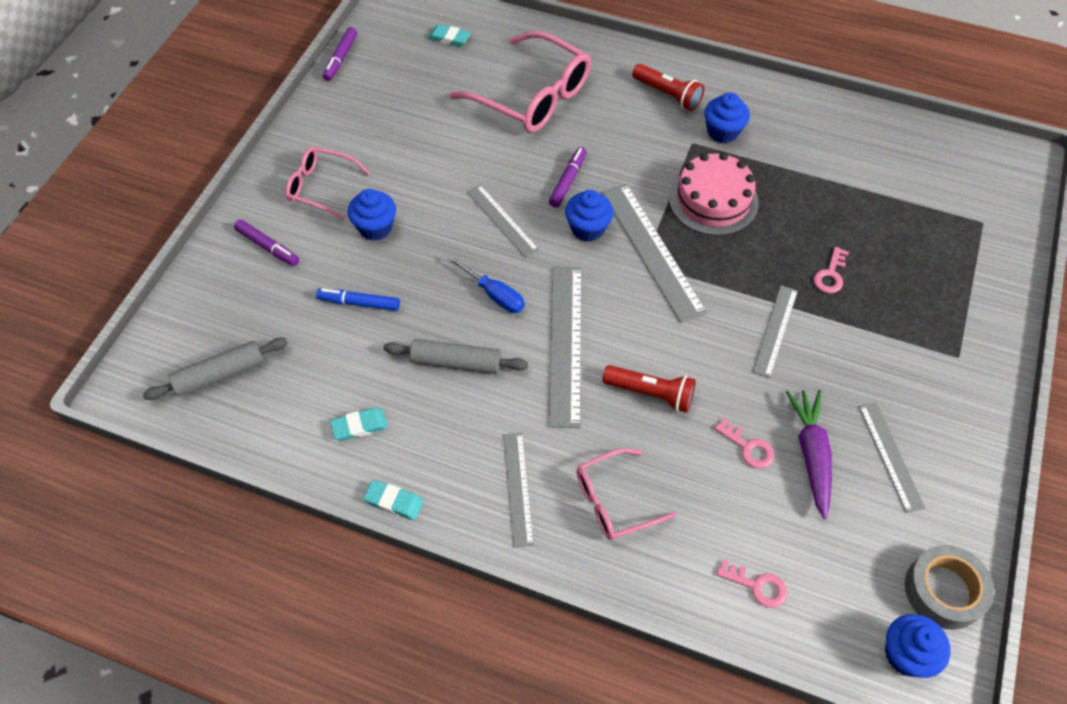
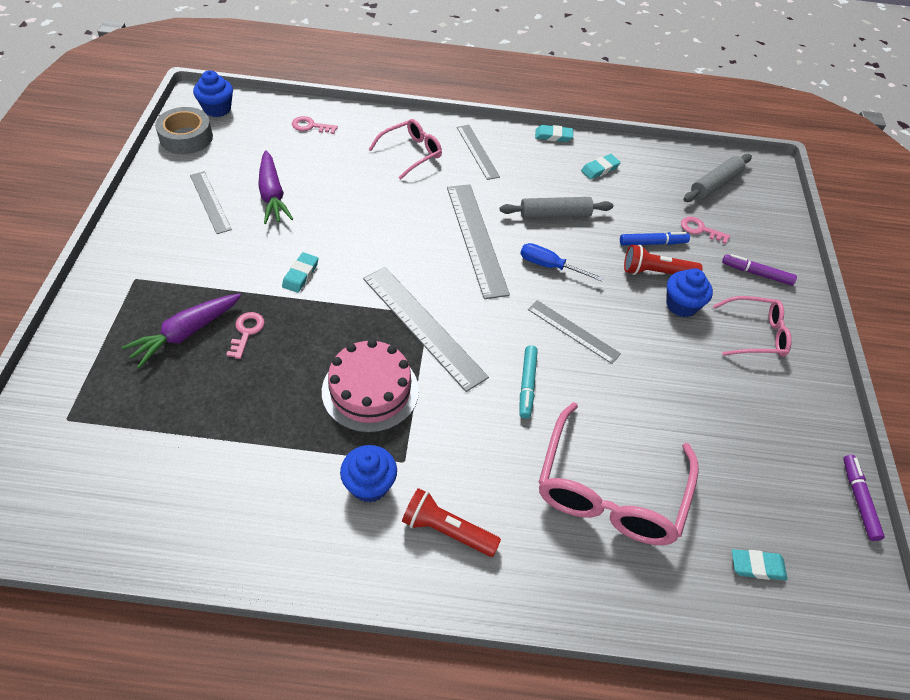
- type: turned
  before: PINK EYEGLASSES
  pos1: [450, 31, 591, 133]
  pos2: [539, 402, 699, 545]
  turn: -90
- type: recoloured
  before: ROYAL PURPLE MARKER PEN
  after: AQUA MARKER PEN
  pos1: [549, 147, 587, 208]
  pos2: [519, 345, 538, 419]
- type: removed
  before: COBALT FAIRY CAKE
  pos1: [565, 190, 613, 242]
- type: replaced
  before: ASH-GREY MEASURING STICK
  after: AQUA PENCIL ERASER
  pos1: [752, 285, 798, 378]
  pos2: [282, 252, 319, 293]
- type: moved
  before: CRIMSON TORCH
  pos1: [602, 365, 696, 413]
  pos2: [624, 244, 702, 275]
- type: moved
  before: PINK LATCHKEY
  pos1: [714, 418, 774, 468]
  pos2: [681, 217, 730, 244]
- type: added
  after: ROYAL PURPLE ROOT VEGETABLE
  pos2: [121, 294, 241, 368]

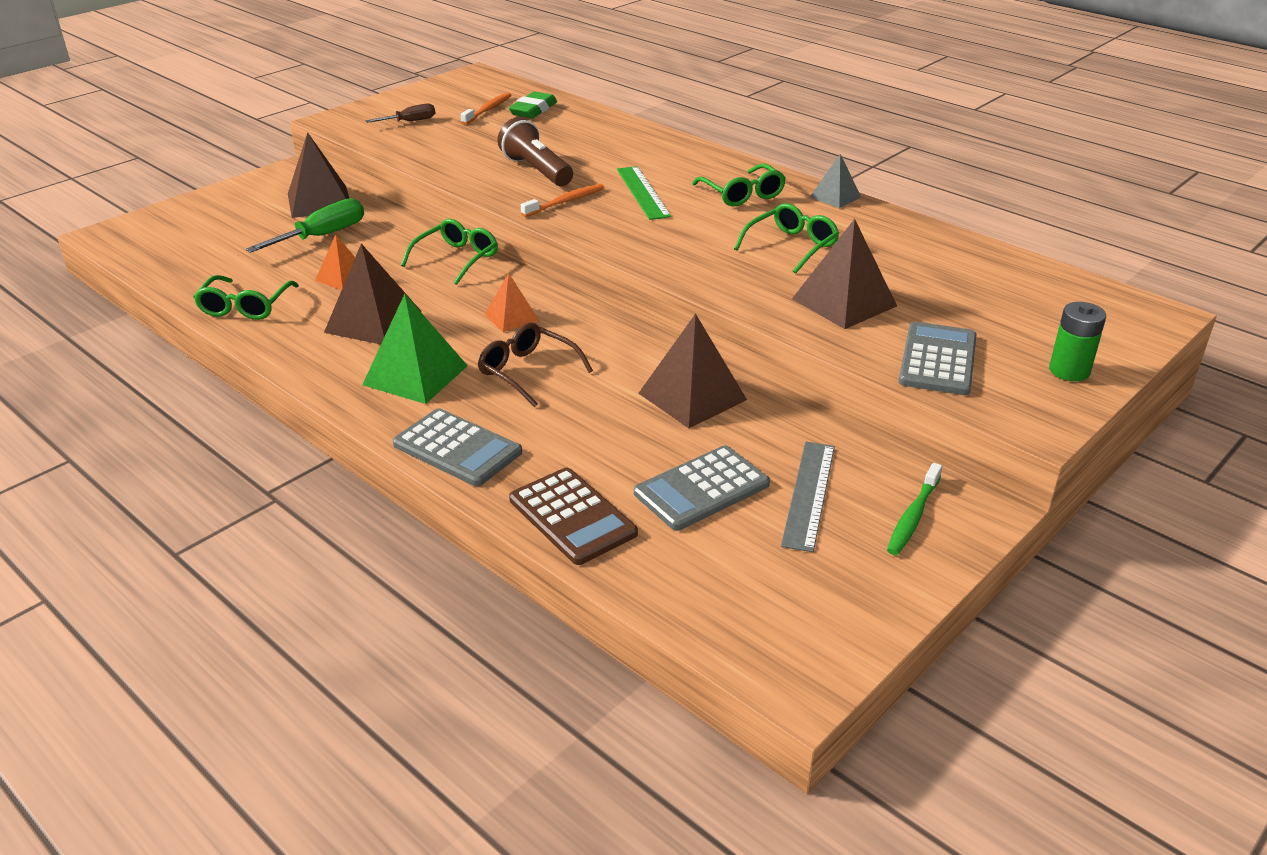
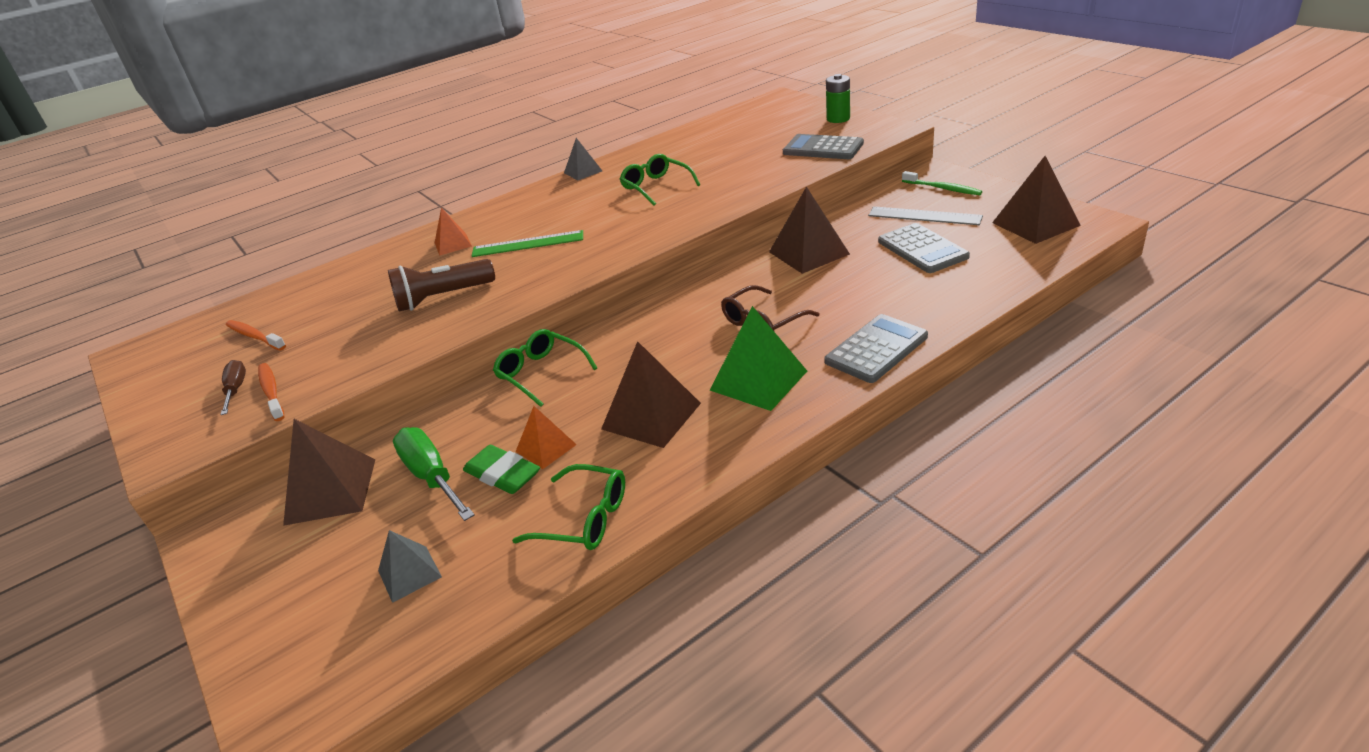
- type: moved
  before: EMERALD PENCIL ERASER
  pos1: [509, 91, 557, 118]
  pos2: [463, 445, 540, 494]
- type: removed
  before: EMERALD EYEGLASSES
  pos1: [692, 164, 786, 206]
- type: moved
  before: ORANGE TOOTH BRUSH
  pos1: [521, 184, 604, 217]
  pos2: [258, 363, 285, 421]
- type: moved
  before: DARK BROWN PYRAMID SHAPE
  pos1: [792, 219, 897, 329]
  pos2: [992, 156, 1081, 244]
- type: moved
  before: ORANGE PYRAMID SHAPE
  pos1: [484, 273, 539, 332]
  pos2: [435, 207, 472, 256]
- type: removed
  before: DARK BROWN POCKET CALCULATOR
  pos1: [509, 468, 638, 565]
- type: added
  after: ASH-GREY PYRAMID SHAPE
  pos2: [378, 530, 442, 603]

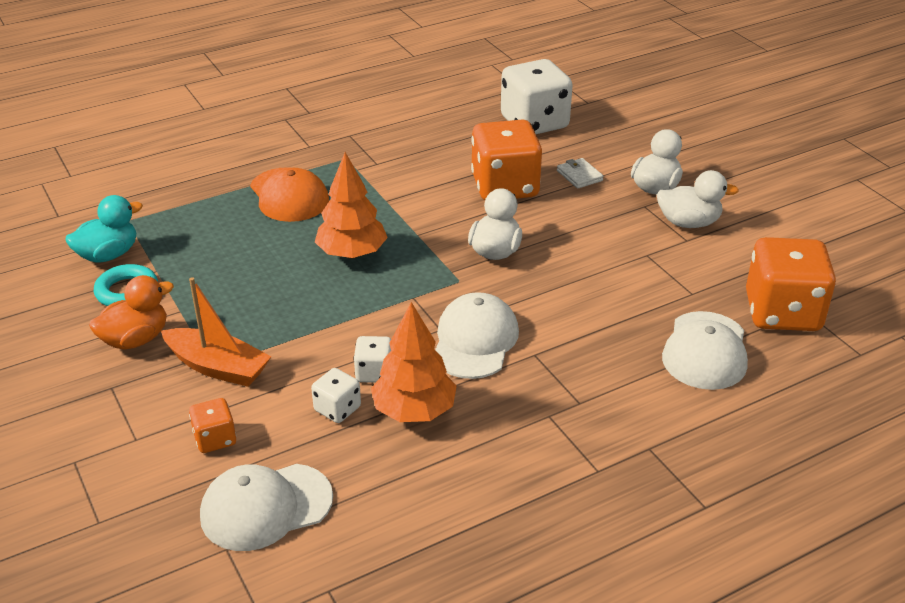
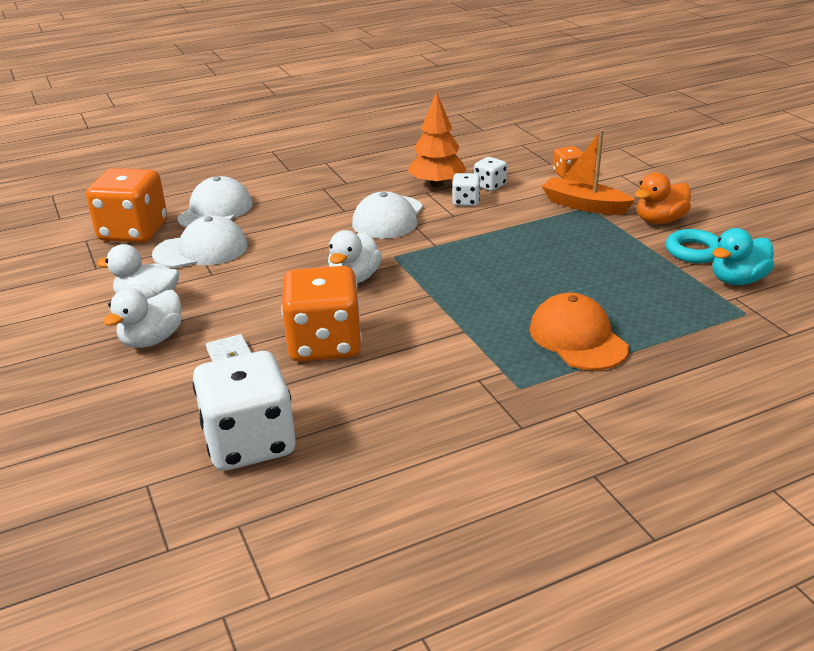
- type: removed
  before: ORANGE TREE
  pos1: [315, 152, 388, 259]
- type: moved
  before: PURE WHITE PEAKED CAP
  pos1: [200, 464, 333, 551]
  pos2: [152, 215, 248, 268]

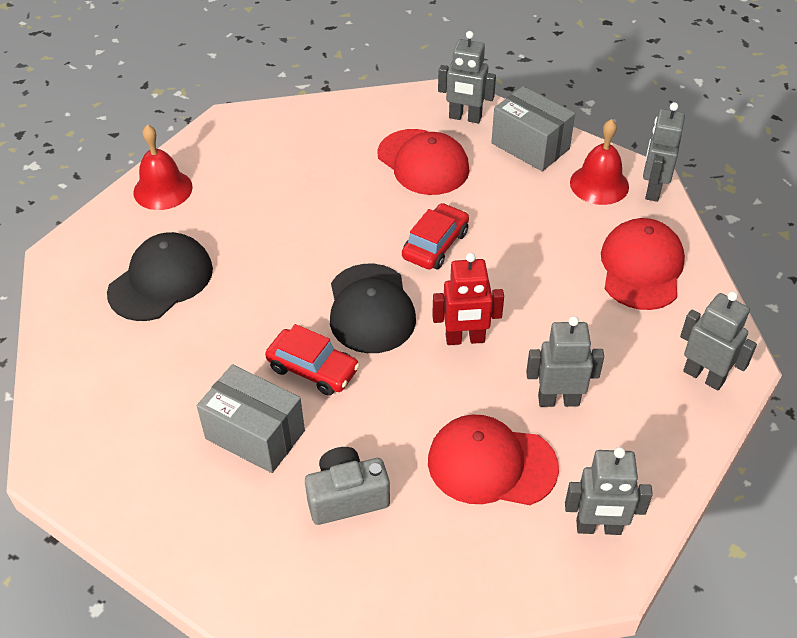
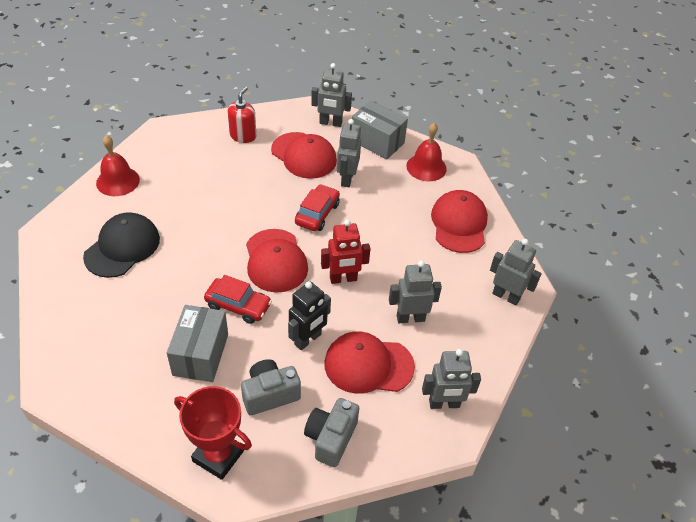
- type: moved
  before: ASH-GREY ROBOT
  pos1: [643, 102, 685, 202]
  pos2: [337, 119, 361, 187]
- type: recoloured
  before: EBONY PEAKED CAP
  after: CRIMSON PEAKED CAP
  pos1: [330, 264, 416, 353]
  pos2: [246, 229, 308, 293]
- type: turned
  before: ASH-GREY BOX
  pos1: [197, 364, 305, 473]
  pos2: [167, 305, 228, 382]
  turn: 75
- type: added
  after: CRIMSON SOAP PUMP
  pos2: [228, 87, 256, 143]
- type: added
  after: EBONY ROBOT
  pos2: [288, 281, 331, 350]
- type: added
  after: CRIMSON AWARD CUP
  pos2: [174, 386, 252, 480]
- type: added
  after: ASH-GREY PHOTO CAMERA
  pos2: [304, 398, 359, 467]

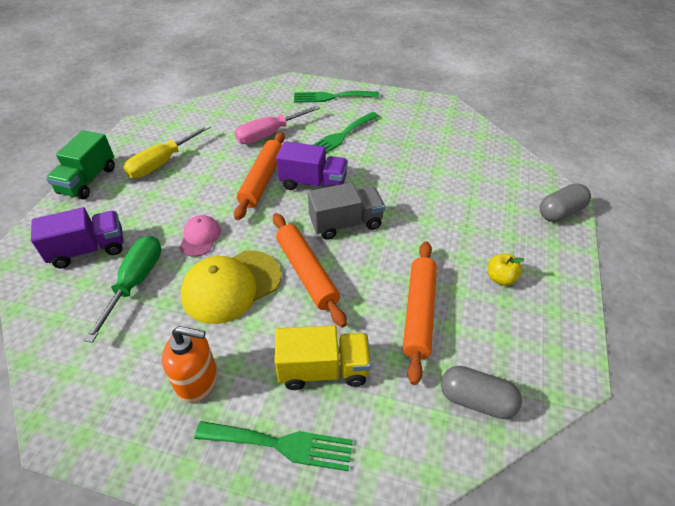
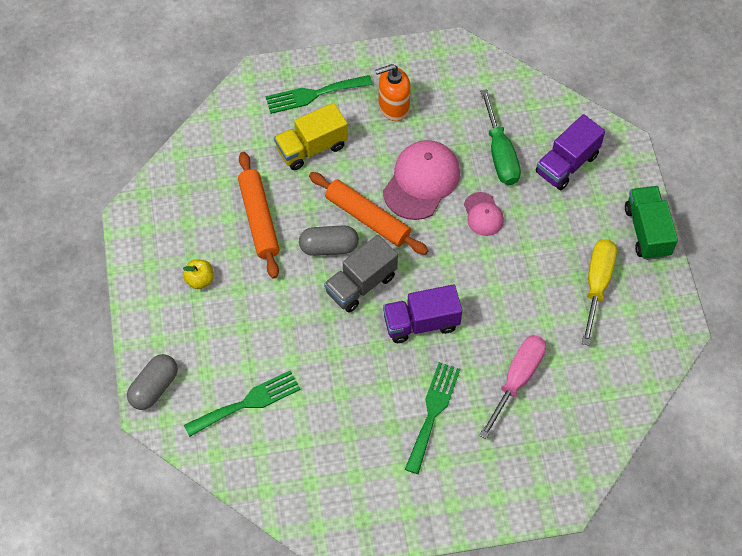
- type: moved
  before: EMERALD FORK
  pos1: [294, 91, 379, 103]
  pos2: [184, 370, 301, 437]
- type: removed
  before: ORANGE PASTRY ROLLER
  pos1: [234, 132, 285, 220]
- type: recoloured
  before: BRIGHT YELLOW PEAKED CAP
  after: PINK PEAKED CAP
  pos1: [181, 250, 281, 324]
  pos2: [383, 140, 460, 220]
- type: moved
  before: ASH-GREY CAPSULE
  pos1: [441, 366, 522, 419]
  pos2: [299, 225, 359, 256]

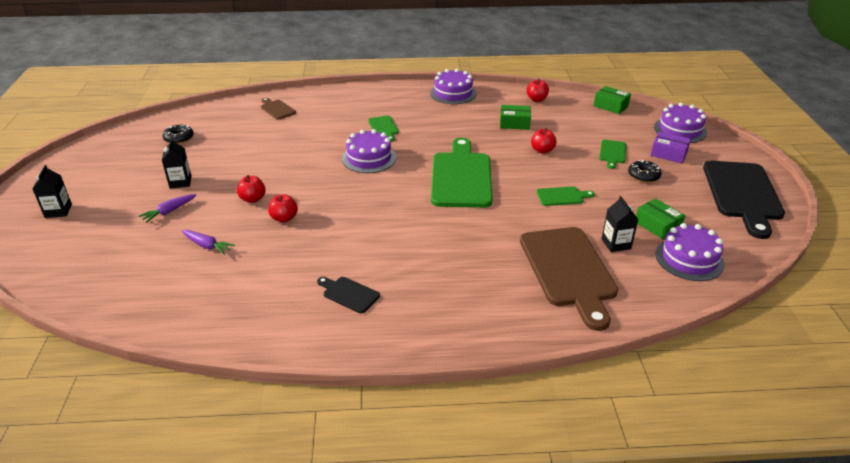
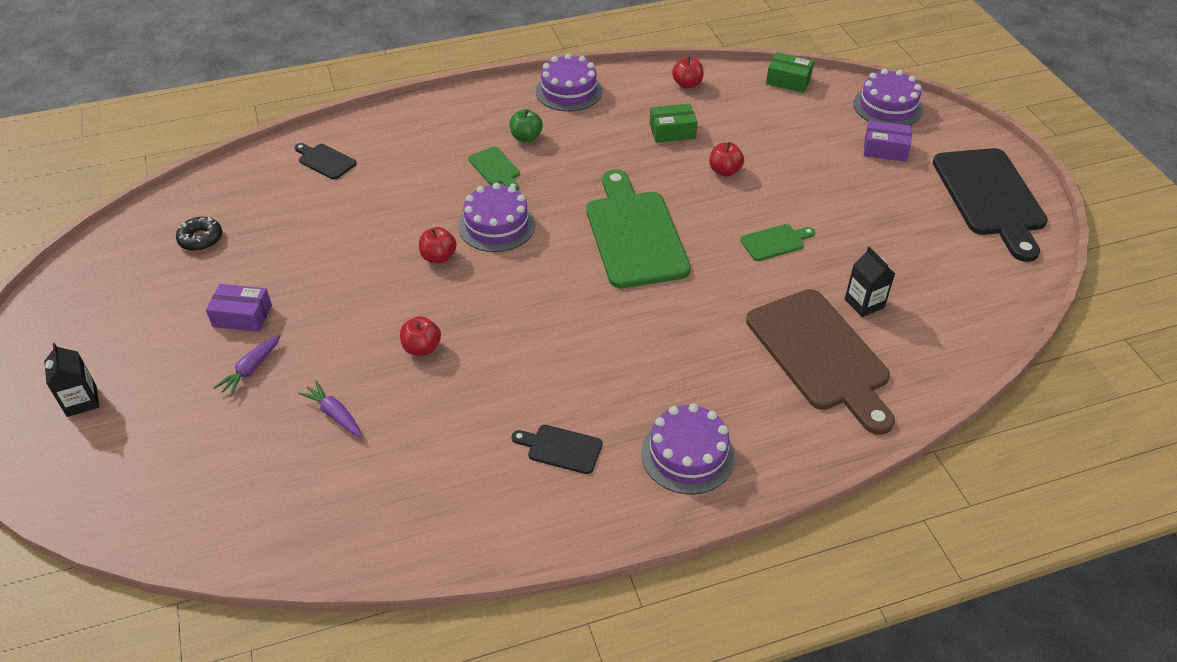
- type: recoloured
  before: DARK BROWN CUTTING BOARD
  after: EBONY CUTTING BOARD
  pos1: [261, 98, 296, 120]
  pos2: [295, 143, 357, 180]
- type: replaced
  before: EBONY JUICE CARTON
  after: ROYAL PURPLE BOX
  pos1: [162, 138, 191, 189]
  pos2: [206, 284, 272, 332]
- type: removed
  before: EMERALD CUTTING BOARD
  pos1: [599, 140, 627, 169]
- type: removed
  before: EBONY GLAZED DONUT
  pos1: [628, 160, 662, 183]
- type: moved
  before: CRIMSON TOY APPLE
  pos1: [237, 175, 266, 203]
  pos2: [419, 227, 457, 263]
- type: removed
  before: EMERALD BOX
  pos1: [636, 198, 685, 240]
- type: moved
  before: ROYAL PURPLE CAKE
  pos1: [656, 223, 725, 281]
  pos2: [641, 403, 735, 494]
- type: turned
  before: ROYAL PURPLE ROOT VEGETABLE
  pos1: [182, 230, 235, 255]
  pos2: [298, 380, 362, 437]
  turn: -150
- type: added
  after: EMERALD TOY APPLE
  pos2: [509, 109, 543, 142]

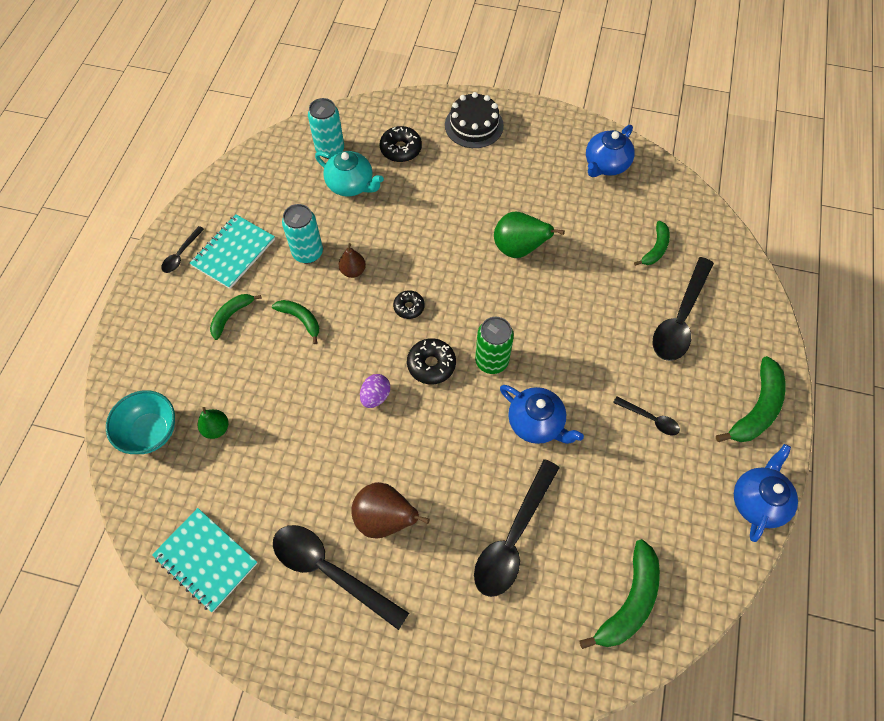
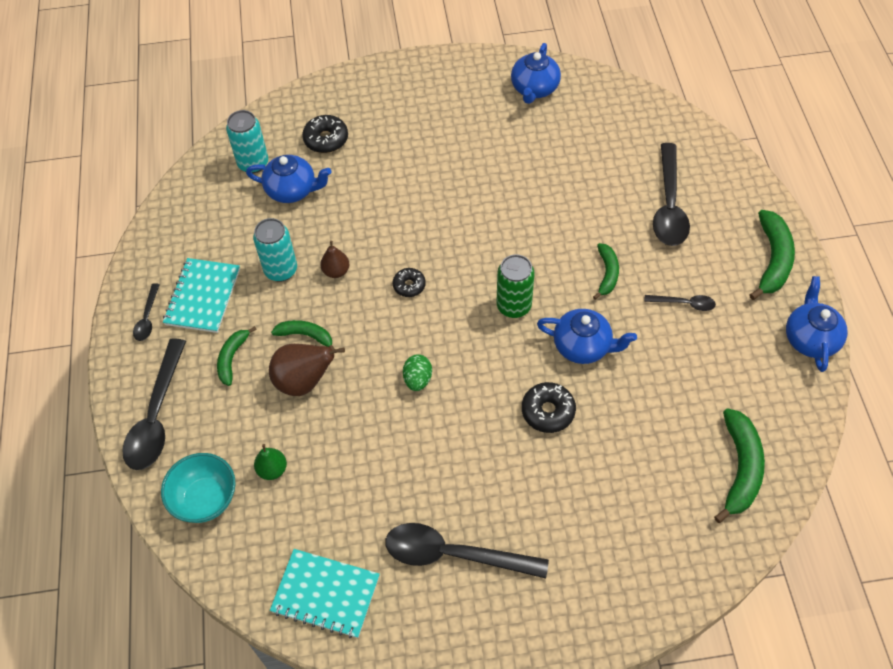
- type: removed
  before: EBONY CAKE
  pos1: [445, 92, 504, 148]
- type: recoloured
  before: AQUA CHINA TEAPOT
  after: COBALT CHINA TEAPOT
  pos1: [315, 151, 384, 196]
  pos2: [246, 155, 332, 203]
- type: removed
  before: EMERALD TOY PEAR
  pos1: [494, 212, 565, 258]
- type: moved
  before: EMERALD BANANA FRUIT
  pos1: [634, 221, 670, 266]
  pos2: [593, 243, 619, 300]
- type: moved
  before: EBONY GLAZED DONUT
  pos1: [407, 338, 456, 384]
  pos2: [522, 382, 576, 433]
- type: recoloured
  before: ROYAL PURPLE EGG
  after: EMERALD EGG
  pos1: [360, 374, 390, 408]
  pos2: [403, 354, 432, 391]
- type: moved
  before: EBONY SPOON
  pos1: [474, 459, 560, 597]
  pos2: [122, 338, 186, 470]
- type: moved
  before: DARK BROWN TOY PEAR
  pos1: [351, 482, 430, 539]
  pos2: [269, 344, 345, 396]

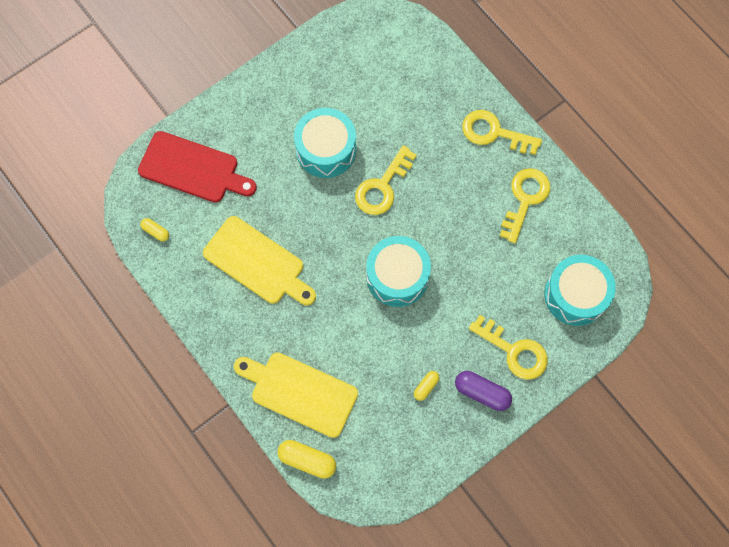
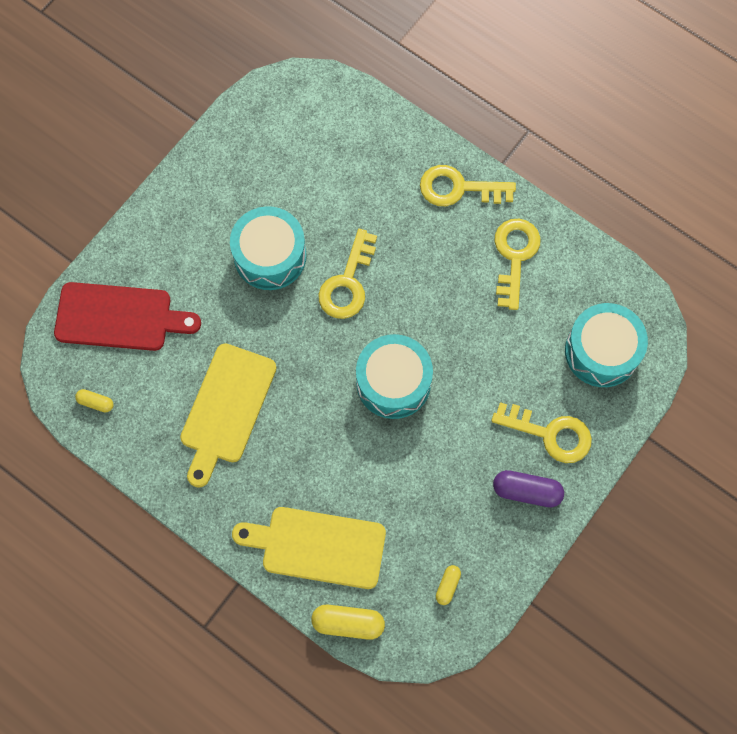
- type: turned
  before: BRIGHT YELLOW CUTTING BOARD
  pos1: [203, 216, 316, 305]
  pos2: [180, 343, 276, 488]
  turn: 90
- type: moved
  before: BRIGHT YELLOW CAPSULE
  pos1: [414, 371, 439, 401]
  pos2: [436, 565, 461, 605]

